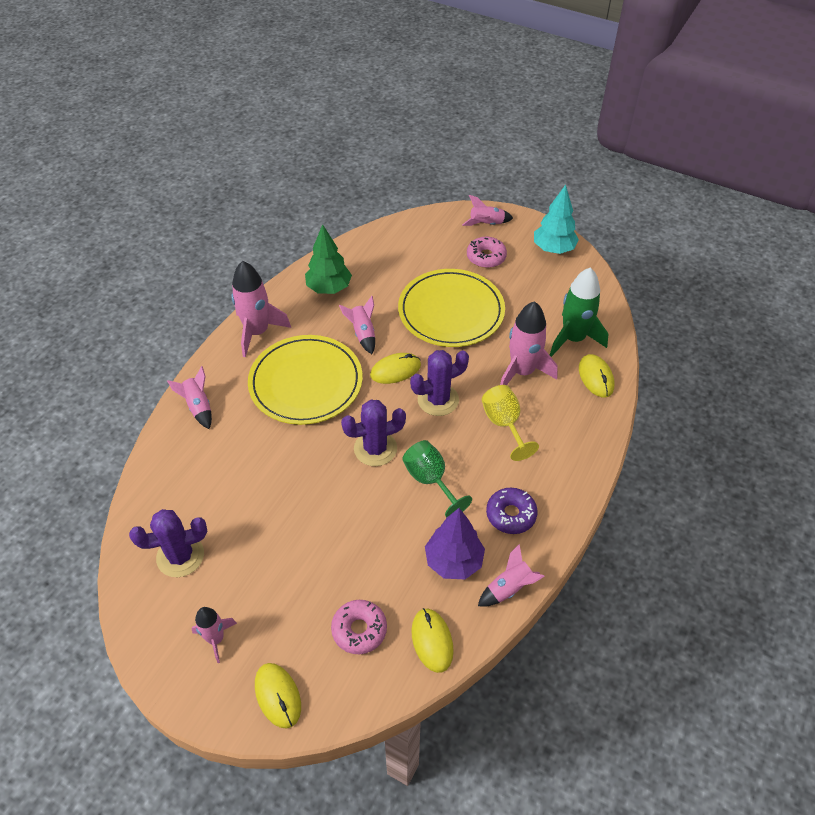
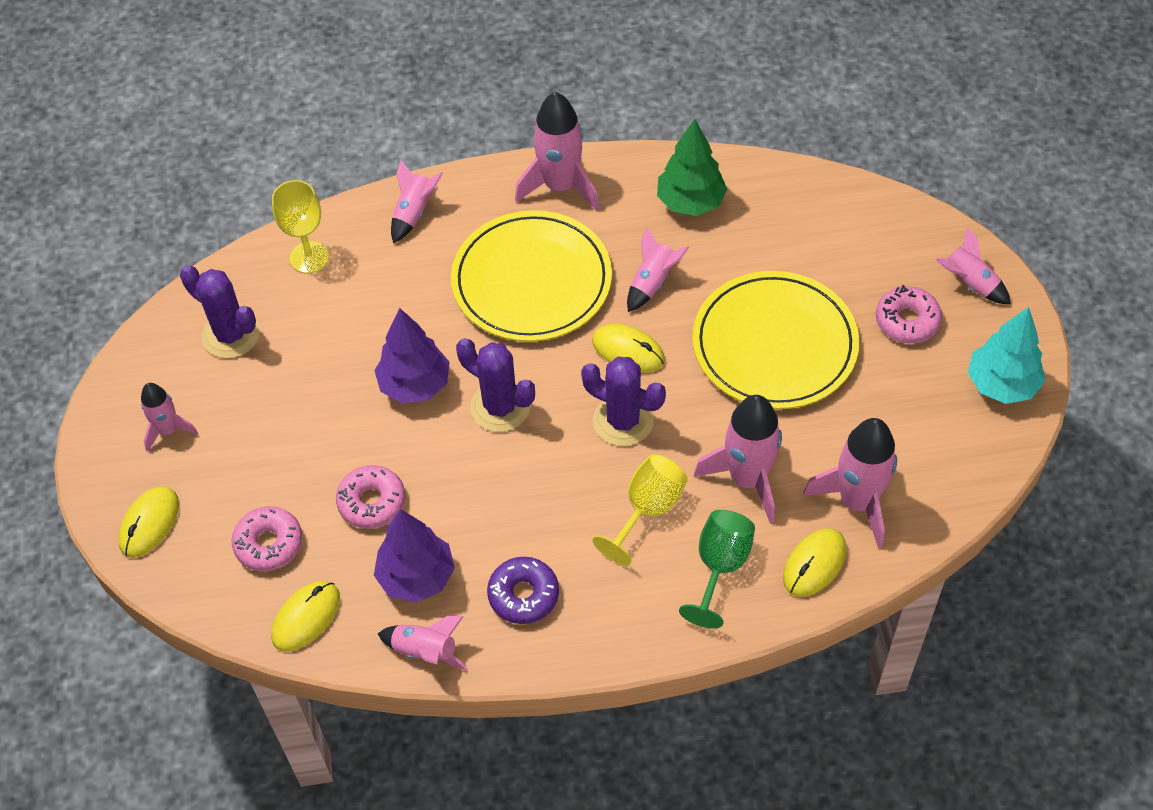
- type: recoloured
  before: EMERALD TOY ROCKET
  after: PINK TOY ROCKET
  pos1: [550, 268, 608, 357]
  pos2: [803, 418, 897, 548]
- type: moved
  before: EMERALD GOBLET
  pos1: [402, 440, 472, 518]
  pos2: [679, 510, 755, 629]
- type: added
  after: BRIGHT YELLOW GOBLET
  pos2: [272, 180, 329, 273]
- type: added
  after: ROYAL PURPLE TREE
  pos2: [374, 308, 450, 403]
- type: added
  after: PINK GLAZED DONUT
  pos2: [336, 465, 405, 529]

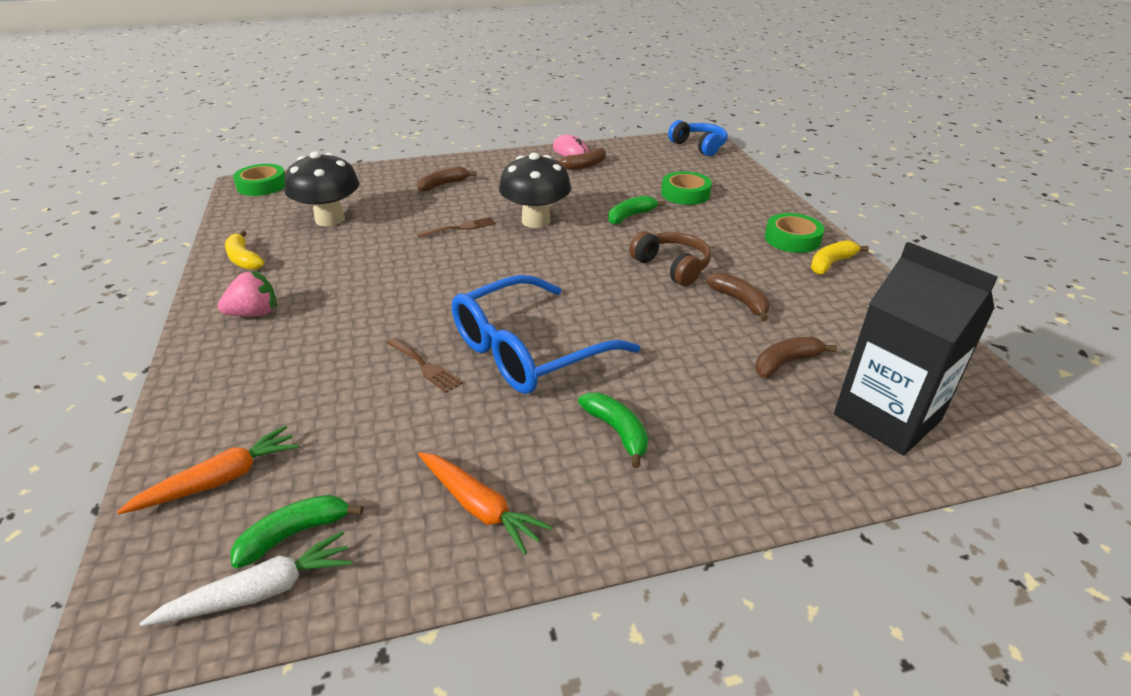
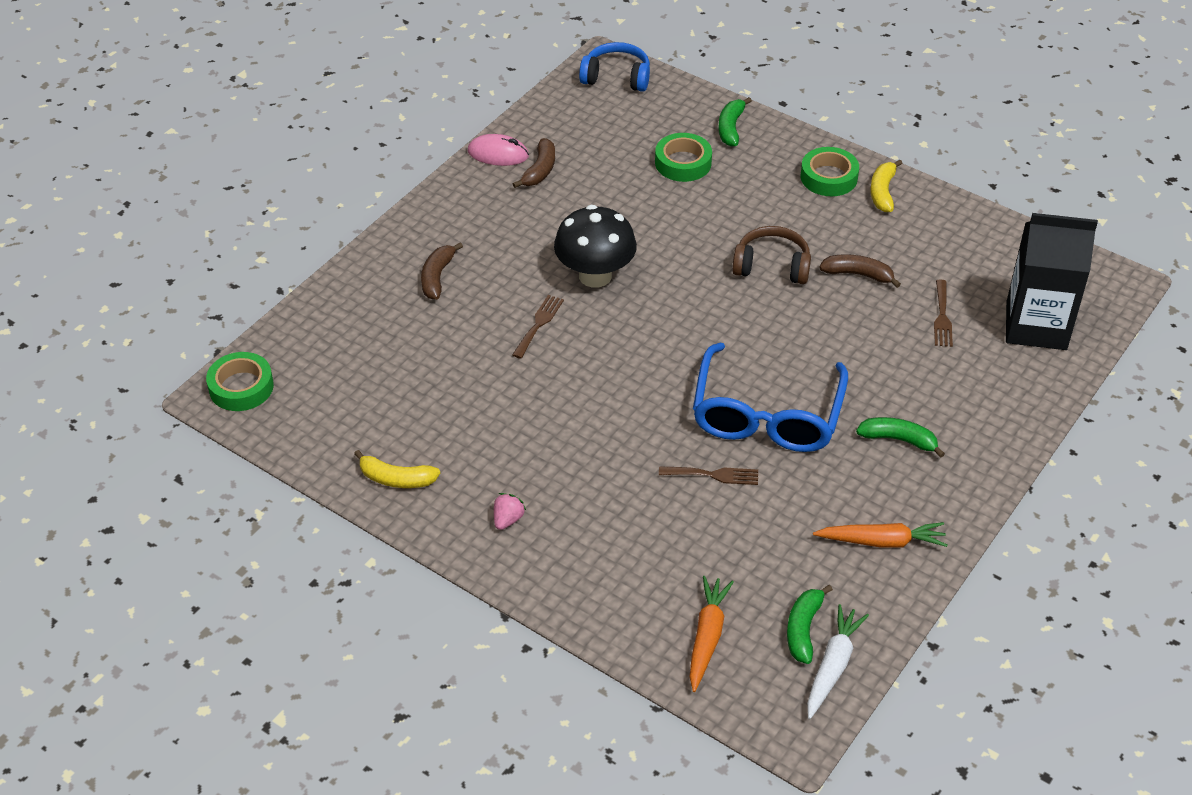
- type: removed
  before: EBONY TOADSTOOL
  pos1: [284, 151, 360, 226]
- type: moved
  before: EMERALD BANANA FRUIT
  pos1: [608, 196, 666, 225]
  pos2: [718, 97, 752, 147]
- type: resized
  before: PINK STRAWBERRY
  pos1: [218, 270, 277, 316]
  pos2: [494, 493, 526, 530]
  scale: 0.66
- type: replaced
  before: DARK BROWN BANANA FRUIT
  after: DARK BROWN FORK
  pos1: [755, 337, 837, 378]
  pos2: [934, 280, 953, 347]

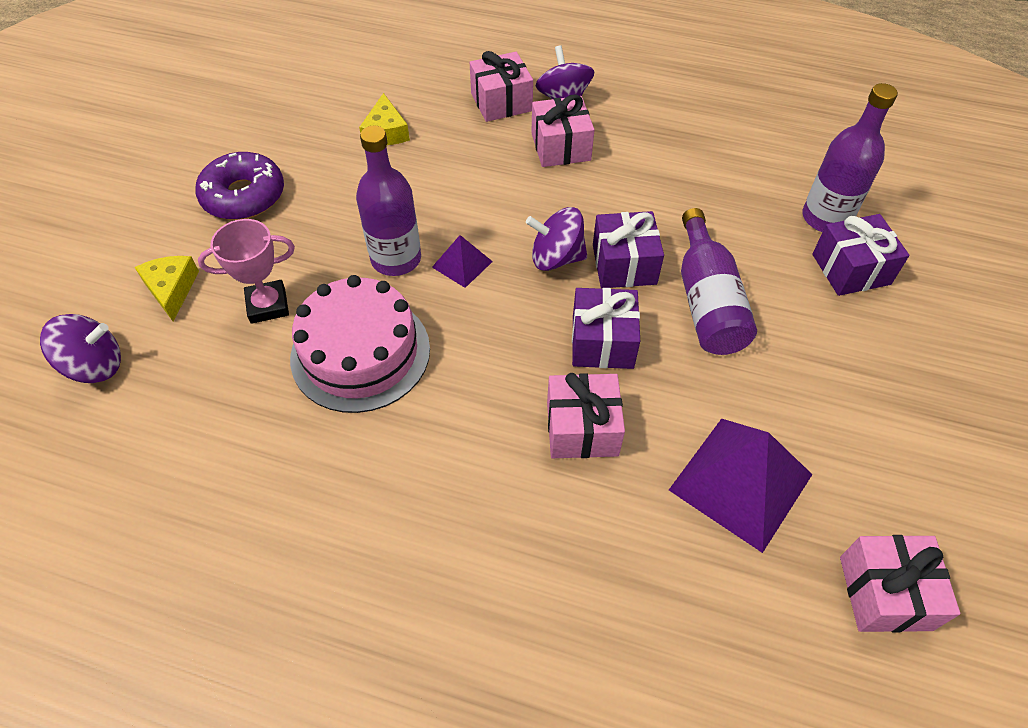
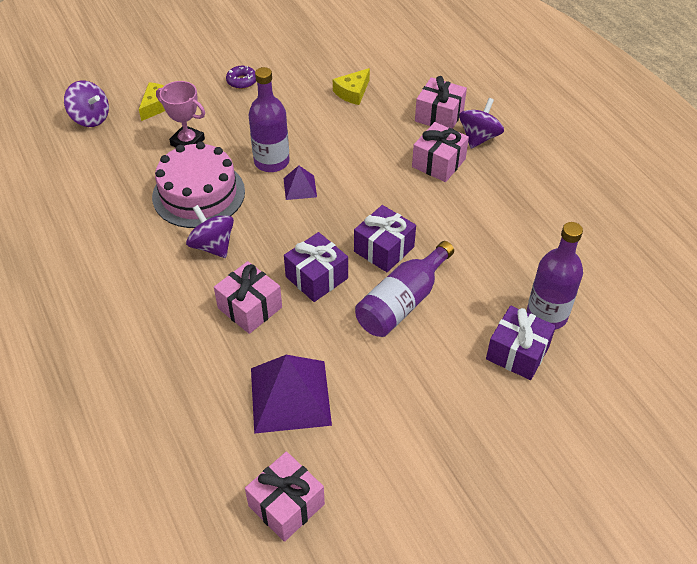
- type: resized
  before: ROYAL PURPLE GLAZED DONUT
  pos1: [196, 152, 284, 220]
  pos2: [226, 66, 256, 89]
  scale: 0.54
- type: moved
  before: ROYAL PURPLE WHIRLIGIG
  pos1: [526, 207, 587, 271]
  pos2: [186, 205, 234, 258]

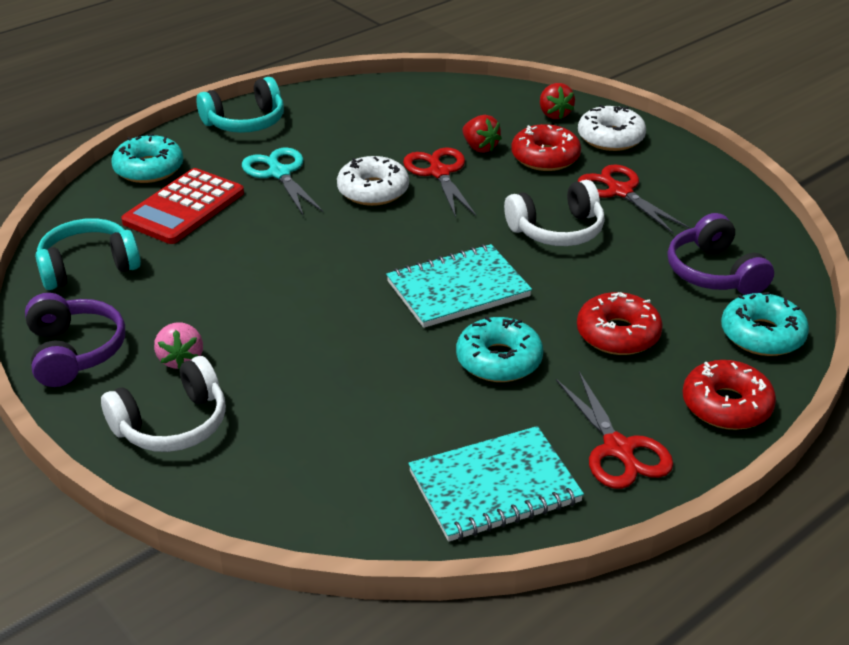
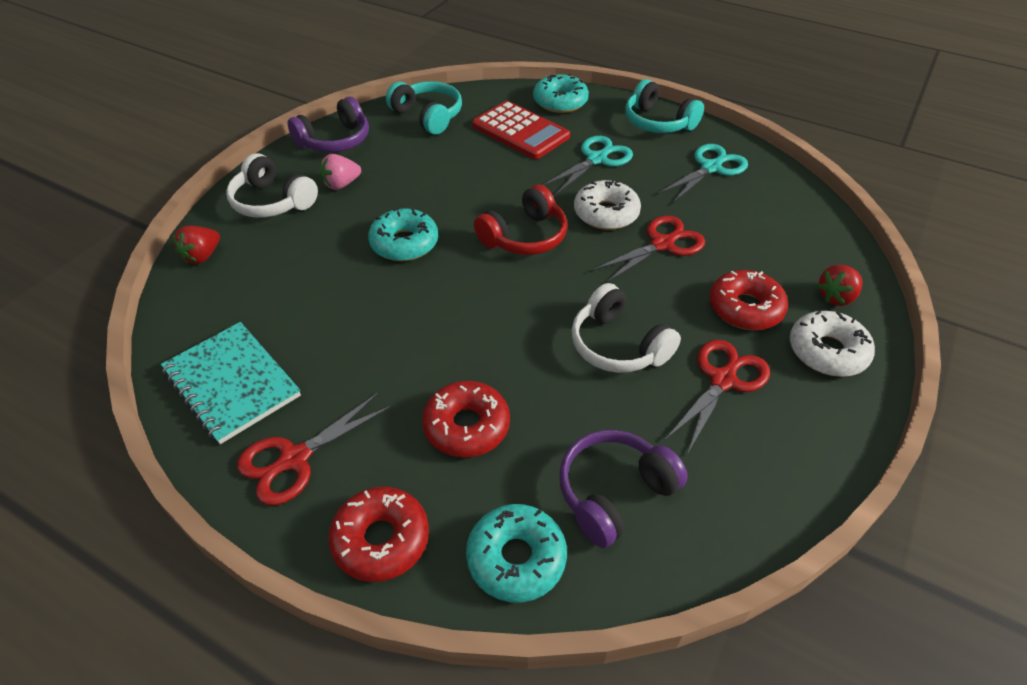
- type: moved
  before: CRIMSON STRAWBERRY
  pos1: [462, 115, 502, 153]
  pos2: [173, 226, 220, 264]
- type: turned
  before: CRIMSON POCKET CALCULATOR
  pos1: [121, 168, 244, 244]
  pos2: [472, 101, 570, 159]
  turn: -150
- type: removed
  before: AQUA EXERCISE BOOK
  pos1: [386, 244, 532, 328]
- type: moved
  before: AQUA GLAZED DONUT
  pos1: [456, 316, 543, 382]
  pos2: [368, 208, 438, 261]
- type: added
  after: AQUA SCISSORS
  pos2: [657, 144, 748, 203]
- type: added
  after: CRIMSON OVER-EAR HEADPHONES
  pos2: [474, 185, 567, 255]

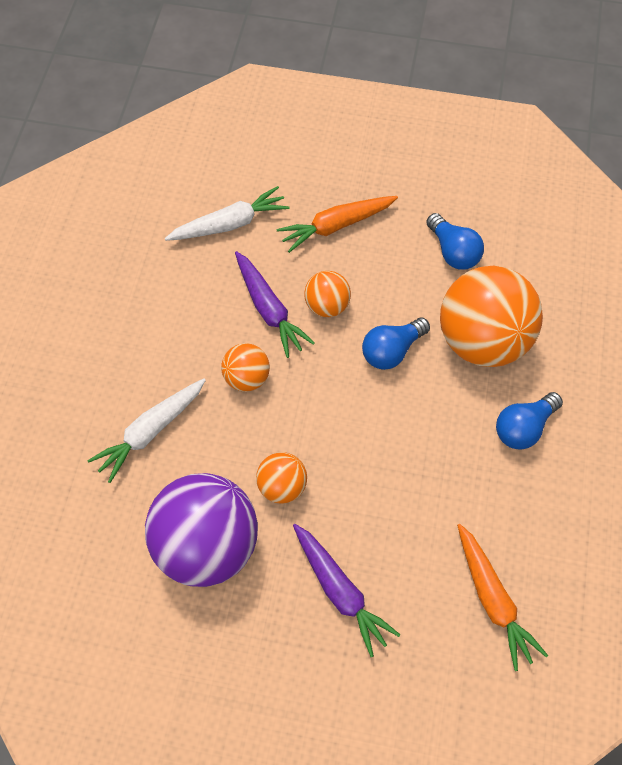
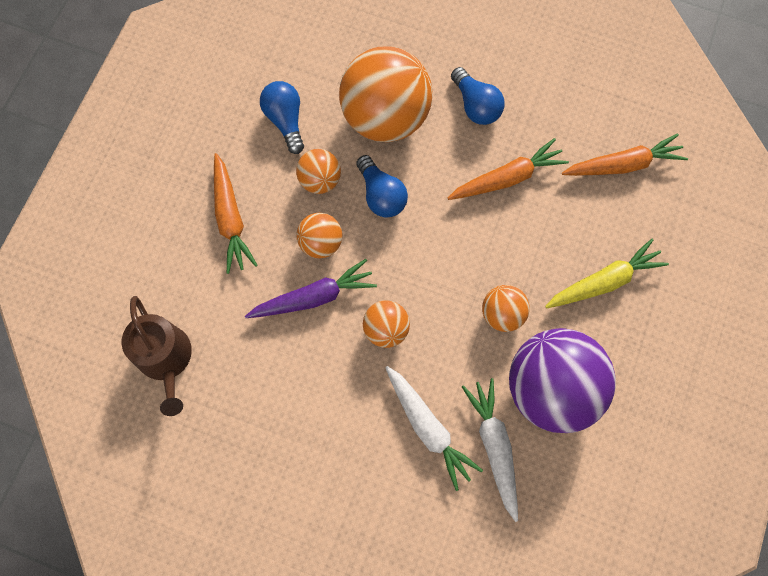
- type: moved
  before: PURE WHITE ROOT VEGETABLE
  pos1: [165, 186, 290, 241]
  pos2: [462, 378, 518, 522]
- type: turned
  before: COBALT BULB
  pos1: [426, 213, 484, 270]
  pos2: [260, 81, 304, 154]
  turn: -90
- type: recoloured
  before: ROYAL PURPLE ROOT VEGETABLE
  after: BRIGHT YELLOW ROOT VEGETABLE
  pos1: [293, 524, 400, 657]
  pos2: [545, 238, 669, 308]
- type: added
  after: ORANGE ROOT VEGETABLE
  pos2: [447, 138, 569, 200]
- type: added
  after: ORANGE BALL
  pos2: [296, 149, 341, 194]
- type: added
  after: DARK BROWN SPRINKLING CAN
  pos2: [122, 296, 192, 416]

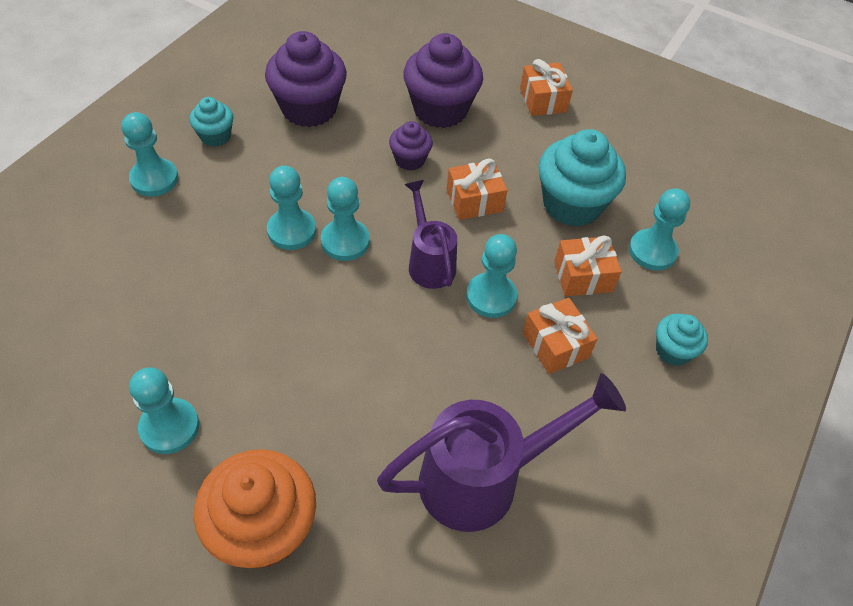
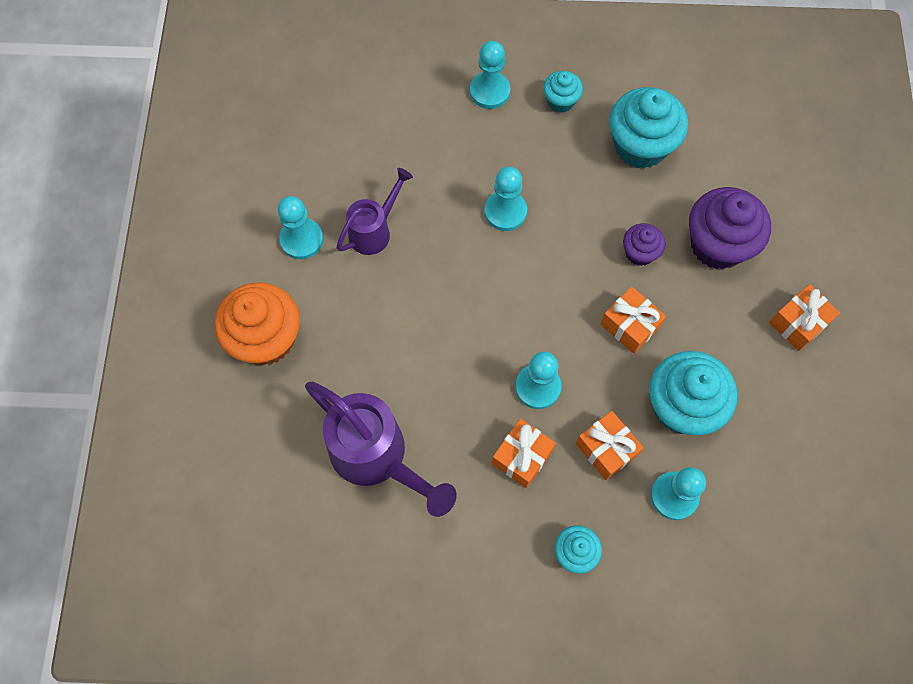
- type: recoloured
  before: ROYAL PURPLE FAIRY CAKE
  after: AQUA FAIRY CAKE
  pos1: [265, 31, 347, 127]
  pos2: [609, 87, 688, 169]
- type: removed
  before: AQUA GAME PAWN
  pos1: [321, 177, 370, 261]
- type: moved
  before: ROYAL PURPLE SPRINKLING CAN
  pos1: [404, 180, 457, 289]
  pos2: [337, 168, 413, 255]

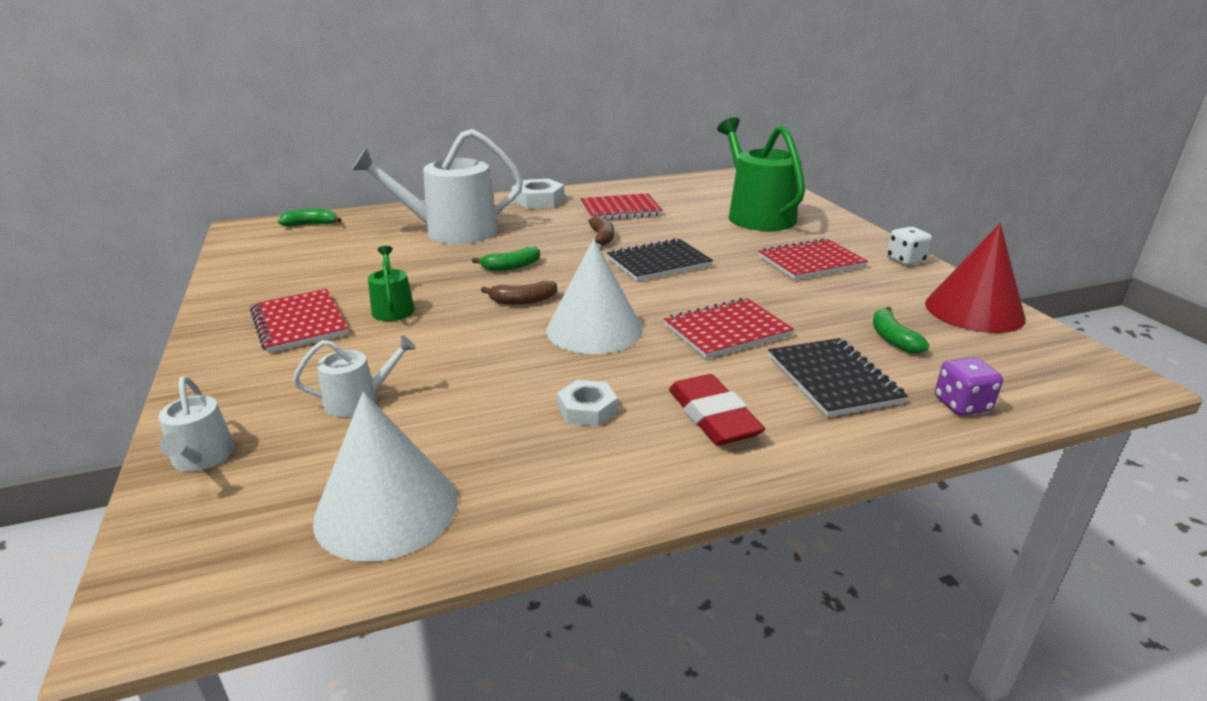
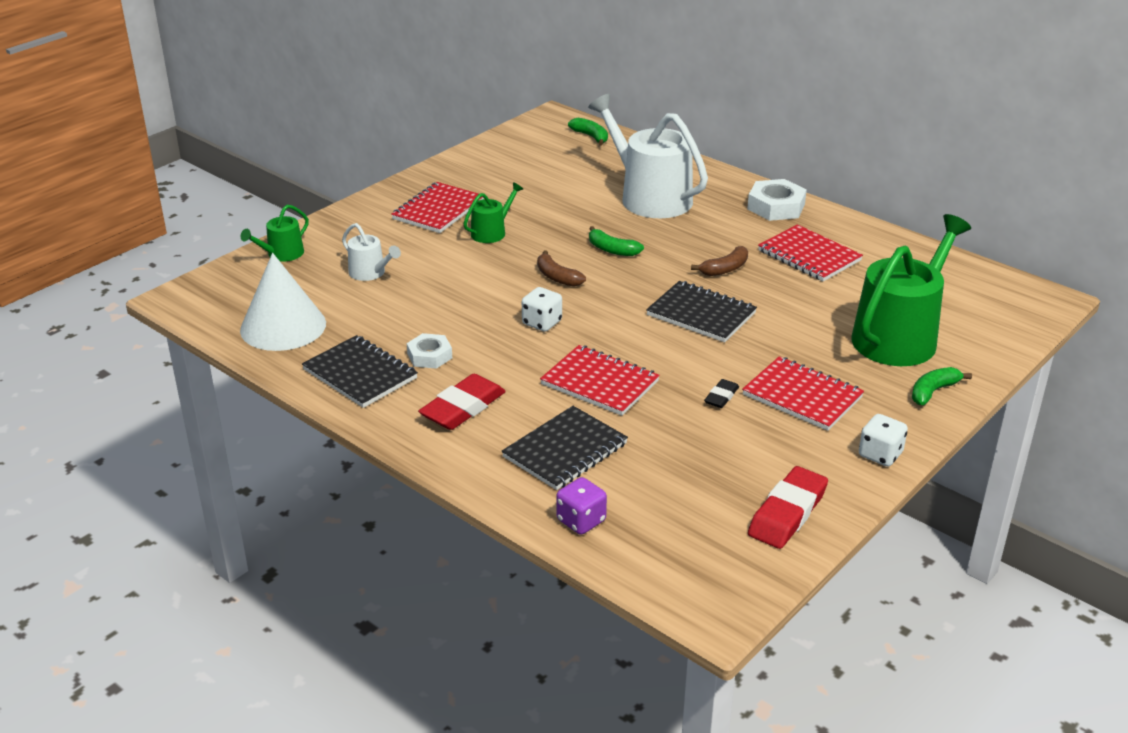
- type: replaced
  before: CRIMSON SOLID CONE
  after: CRIMSON PENCIL ERASER
  pos1: [925, 223, 1026, 333]
  pos2: [748, 466, 828, 549]
- type: replaced
  before: PURE WHITE SOLID CONE
  after: PURE WHITE GAME DIE
  pos1: [546, 239, 643, 354]
  pos2: [522, 287, 562, 332]
- type: moved
  before: EMERALD BANANA FRUIT
  pos1: [873, 306, 929, 353]
  pos2: [912, 367, 972, 405]
- type: recoloured
  before: PURE WHITE SPRINKLING CAN
  after: EMERALD SPRINKLING CAN
  pos1: [158, 377, 235, 471]
  pos2: [241, 205, 309, 262]
- type: added
  after: EBONY EXERCISE BOOK
  pos2: [302, 335, 418, 408]
- type: added
  after: EBONY PENCIL ERASER
  pos2: [704, 379, 739, 408]

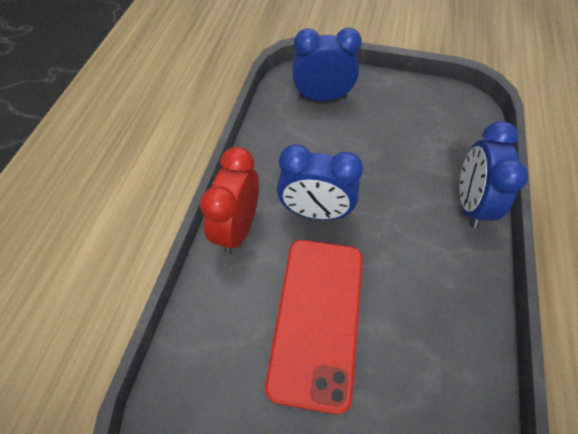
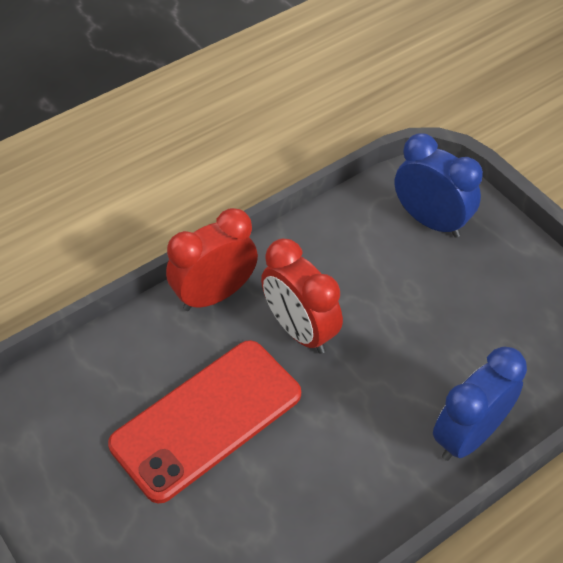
- type: recoloured
  before: COBALT ALARM CLOCK
  after: CRIMSON ALARM CLOCK
  pos1: [277, 144, 363, 220]
  pos2: [261, 239, 343, 354]

